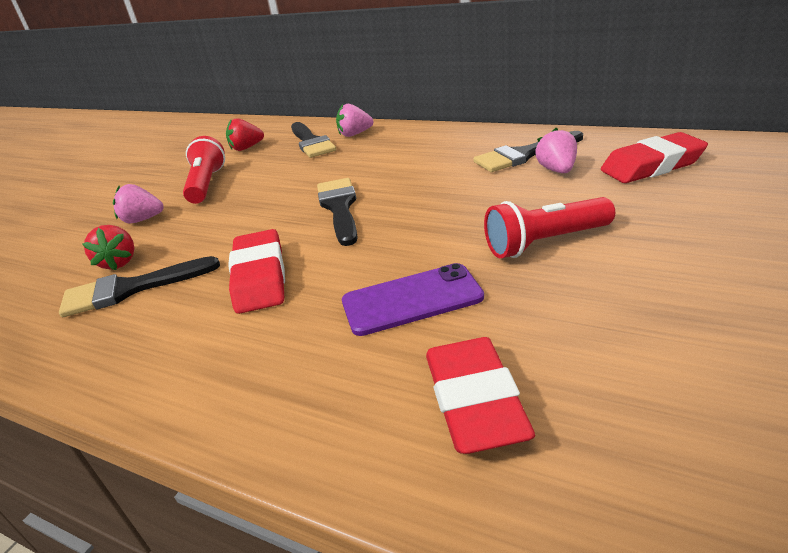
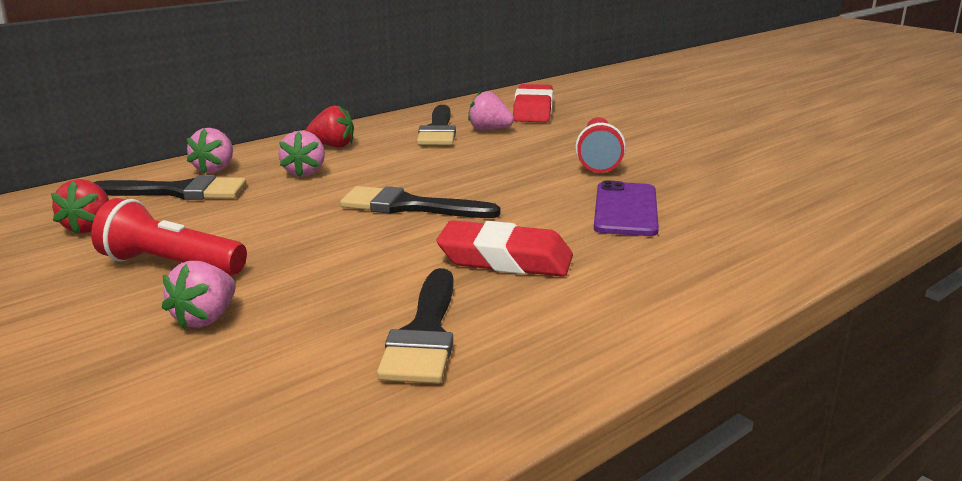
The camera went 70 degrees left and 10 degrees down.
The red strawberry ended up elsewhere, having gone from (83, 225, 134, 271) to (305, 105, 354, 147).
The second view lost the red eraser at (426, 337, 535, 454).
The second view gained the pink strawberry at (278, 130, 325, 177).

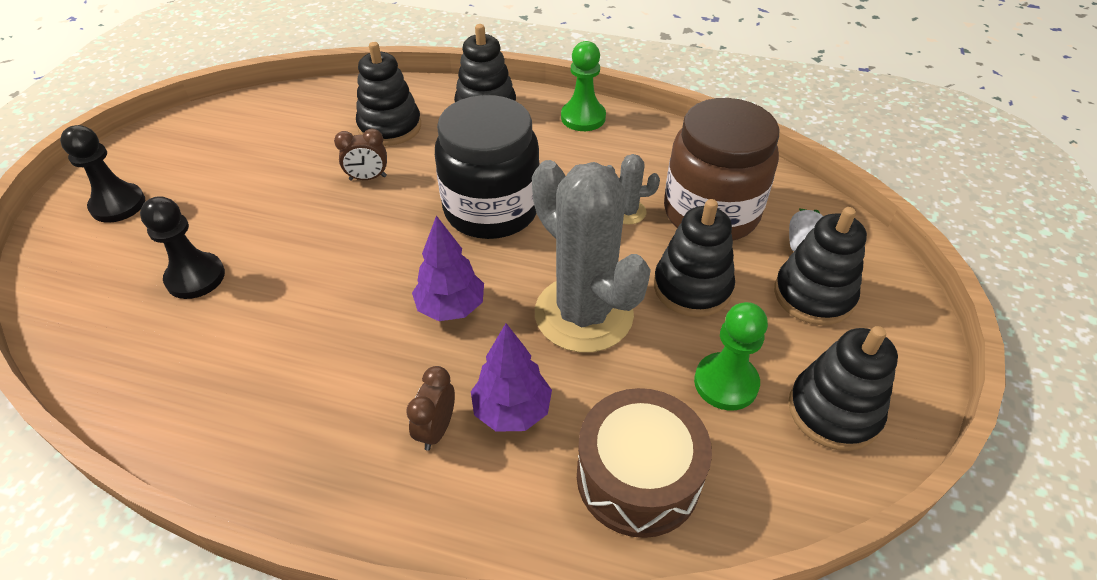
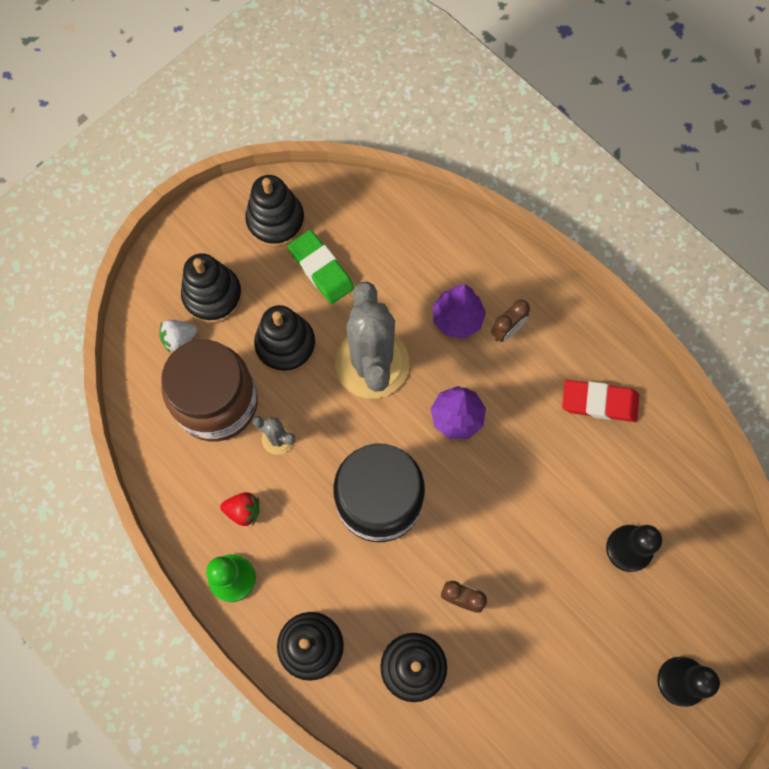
The camera went 150 degrees left and 25 degrees up.
The second view lost the brown drum at (577, 388, 712, 538).
Where the green pawn stood at (694, 302, 768, 410), the green eraser came to stand at (288, 230, 354, 304).
The second view gained the red strawberry at (220, 492, 259, 526).
The second view gained the red eraser at (562, 380, 639, 422).

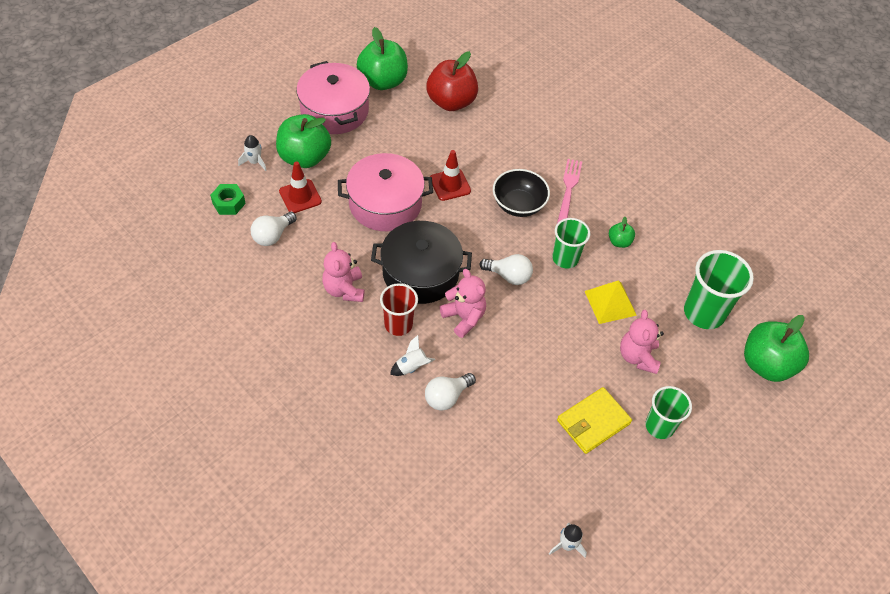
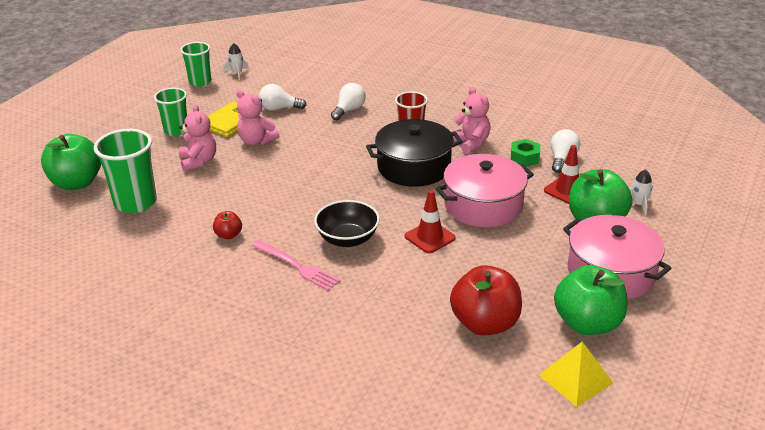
The camera went 165 degrees right and 20 degrees down.
The green nut ended up elsewhere, having gone from (210, 184, 246, 215) to (511, 139, 540, 167).
The second view lost the white rocket at (390, 335, 435, 376).
The pink teddy bear ended up elsewhere, having gone from (440, 269, 486, 338) to (236, 90, 280, 145).
The white light bulb ended up elsewhere, having gone from (480, 254, 533, 285) to (259, 84, 306, 111).
The green cup ended up elsewhere, having gone from (552, 218, 590, 269) to (180, 42, 211, 86).
The pink fork at (557, 159, 582, 223) ended up facing another way, 45 degrees counterclockwise from before.
The yellow pyramid ended up elsewhere, having gone from (585, 280, 637, 324) to (539, 342, 613, 407).
What was the green apple at (609, 217, 635, 248) turned into the red apple at (213, 211, 242, 239).

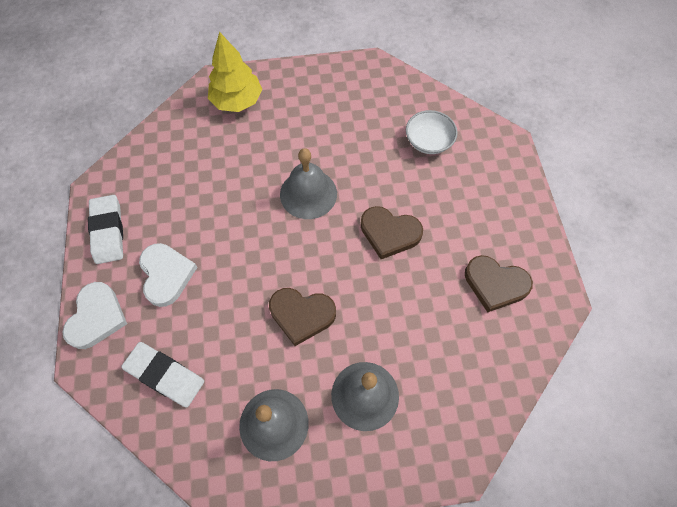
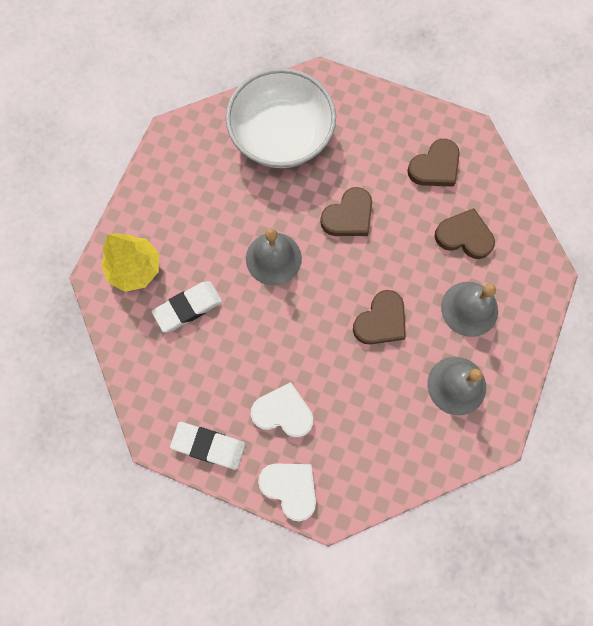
The camera went 60 degrees left and 10 degrees up.
The white eraser ended up elsewhere, having gone from (121, 342, 204, 407) to (151, 281, 223, 332).
The size of the white bowl at (406, 110, 458, 154) changed by a factor of 2.14.
The second view gained the brown heart at (435, 208, 495, 259).

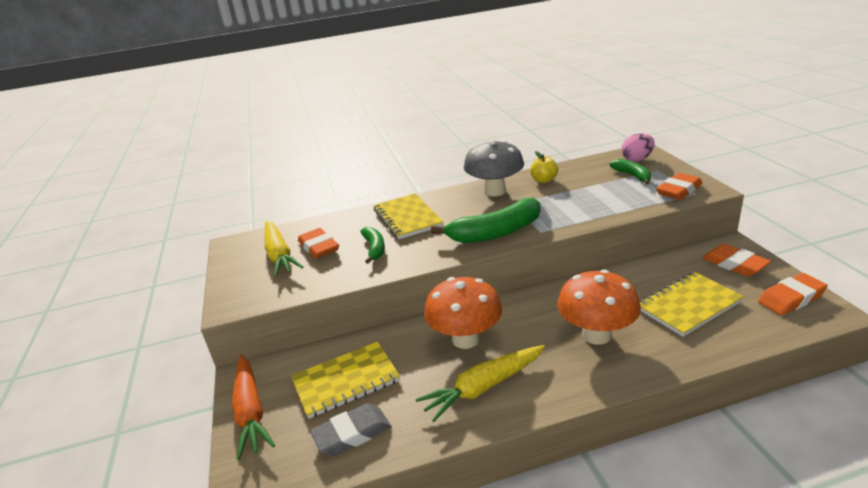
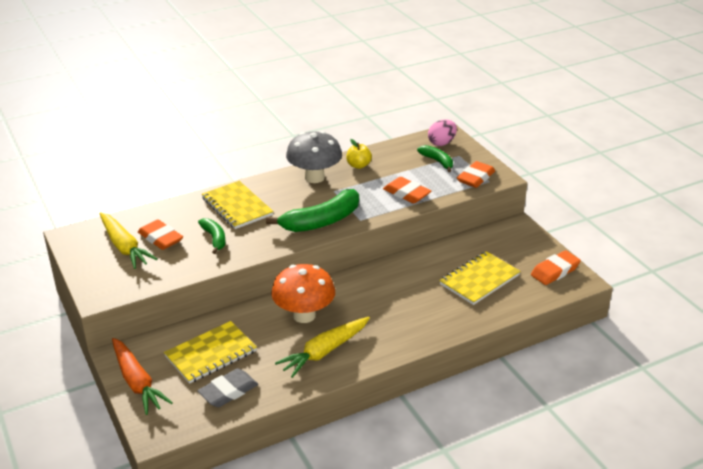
The camera went 15 degrees left and 5 degrees up.
The second view lost the orange mushroom at (557, 269, 641, 345).
The orange eraser ended up elsewhere, having gone from (702, 244, 771, 276) to (383, 177, 431, 203).

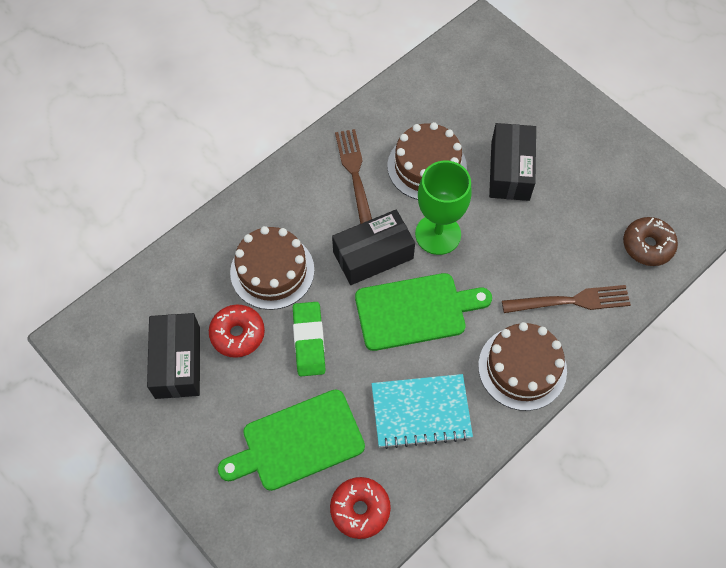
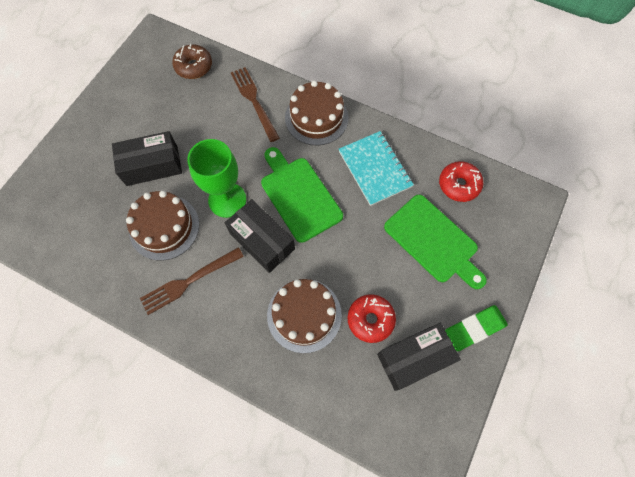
The camera went 110 degrees left and 5 degrees up.
The green eraser ended up elsewhere, having gone from (293, 302, 326, 376) to (445, 305, 508, 351).

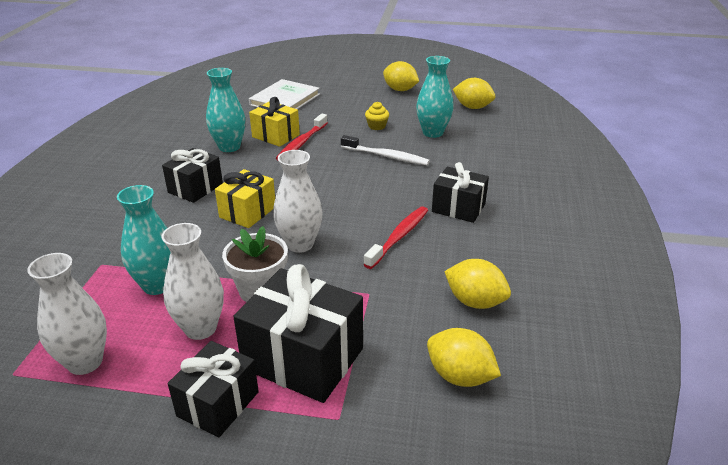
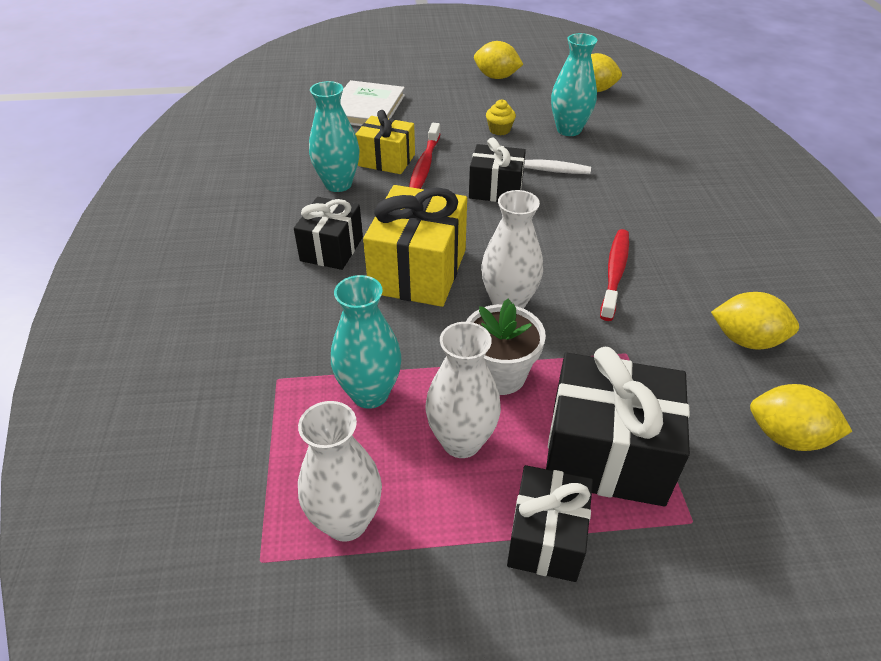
The camera went 15 degrees left and 10 degrees up.
The size of the yellow gift at (215, 169, 275, 228) changed by a factor of 1.59.
The black gift ended up elsewhere, having gone from (432, 162, 489, 223) to (469, 138, 526, 202).

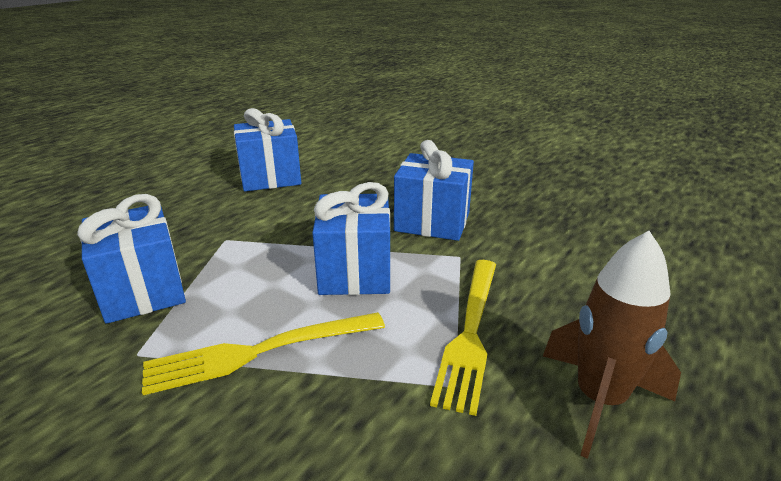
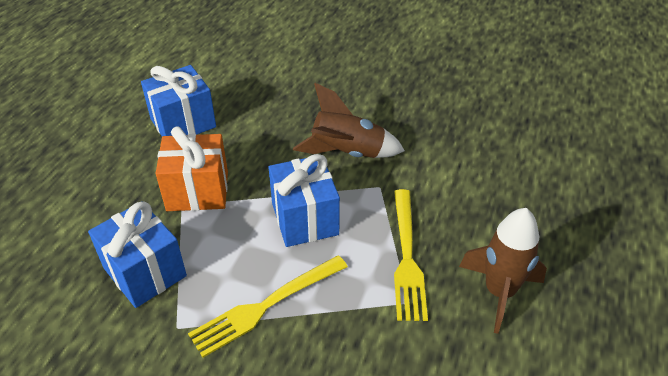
The camera went 15 degrees left and 15 degrees up.
Where the blue gift stood at (394, 140, 474, 241), the brown rocket came to stand at (293, 83, 405, 158).
The second view gained the orange gift at (155, 126, 228, 211).

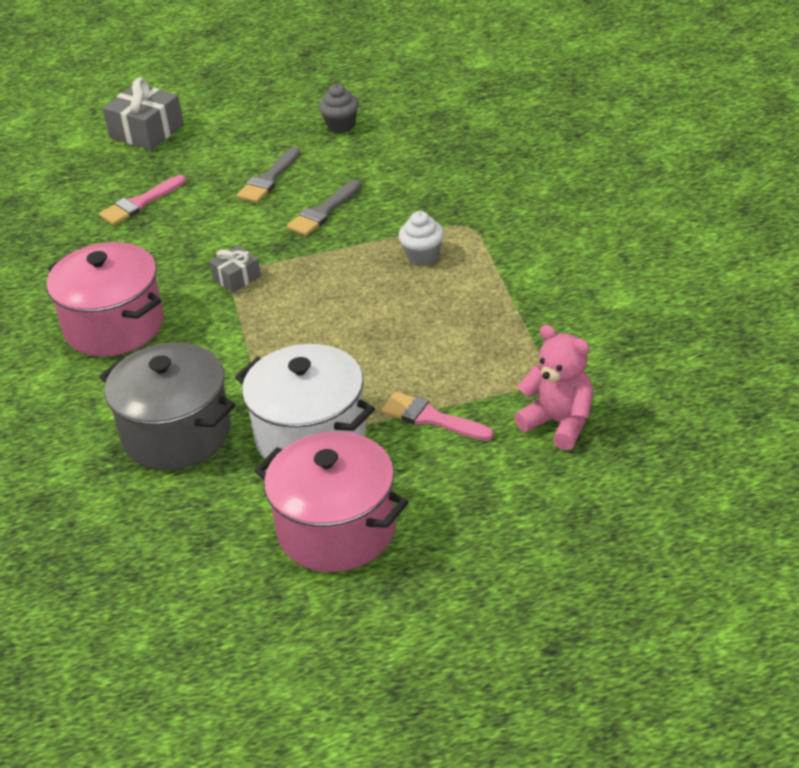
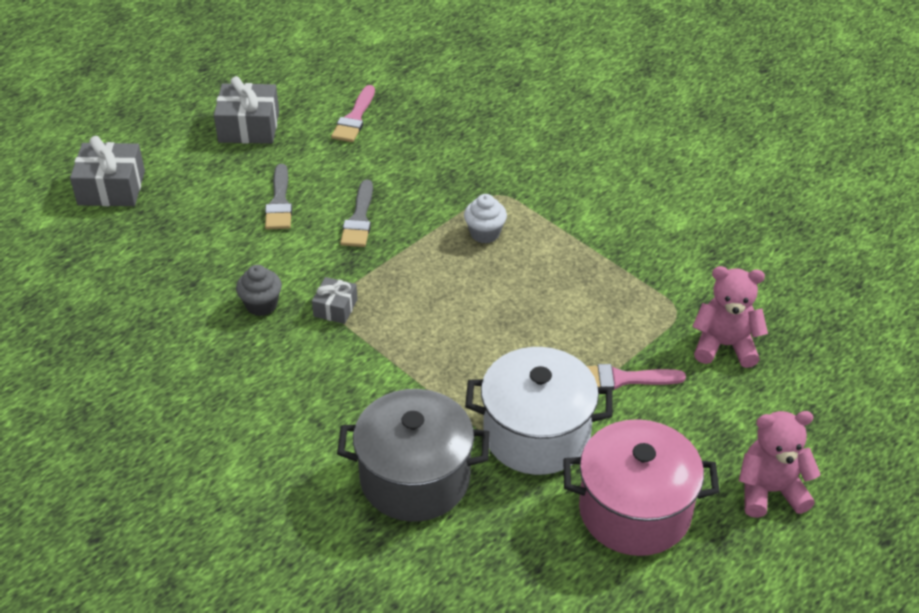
The camera went 35 degrees left and 5 degrees up.
The second view lost the pink pot at (47, 242, 164, 357).
The pink brush ended up elsewhere, having gone from (99, 175, 186, 225) to (331, 85, 375, 142).
The grey cupcake ended up elsewhere, having gone from (319, 84, 359, 133) to (236, 265, 282, 316).
The second view gained the grey gift at (214, 76, 279, 144).
The second view gained the pink teddy bear at (739, 411, 821, 518).

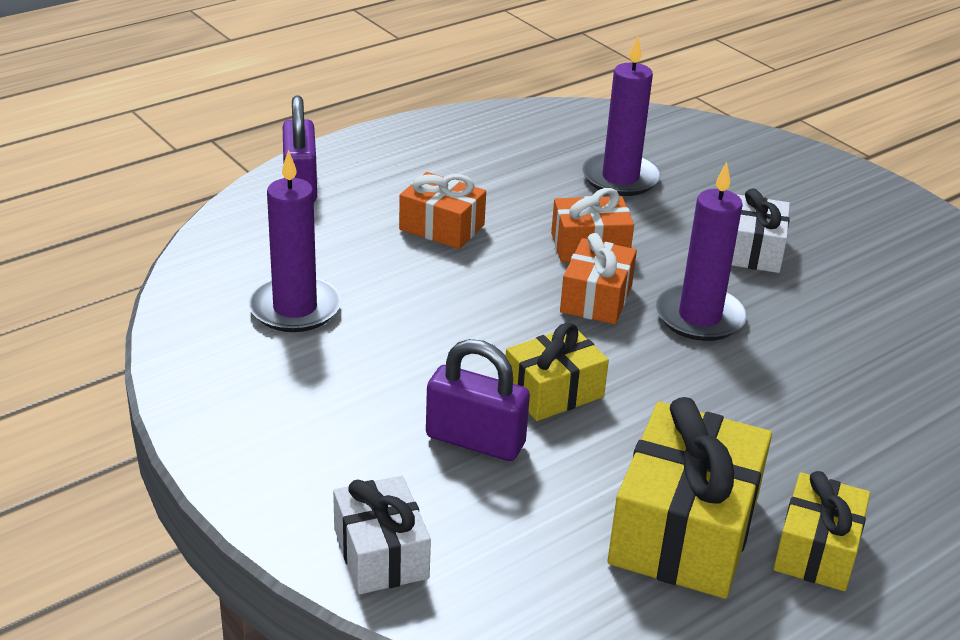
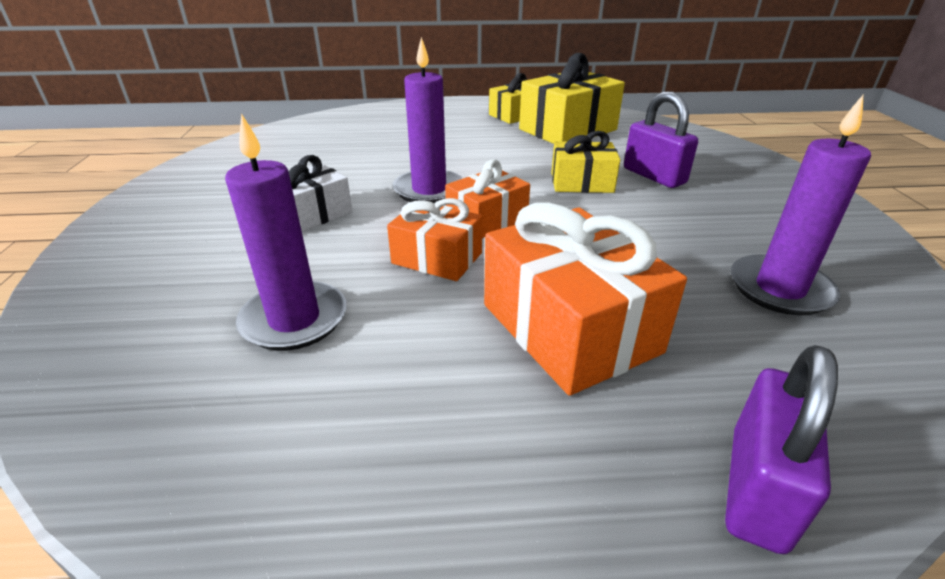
The camera went 145 degrees left and 0 degrees up.
The second view lost the white gift at (333, 475, 431, 594).
The size of the orange gift at (399, 172, 486, 249) changed by a factor of 1.68.

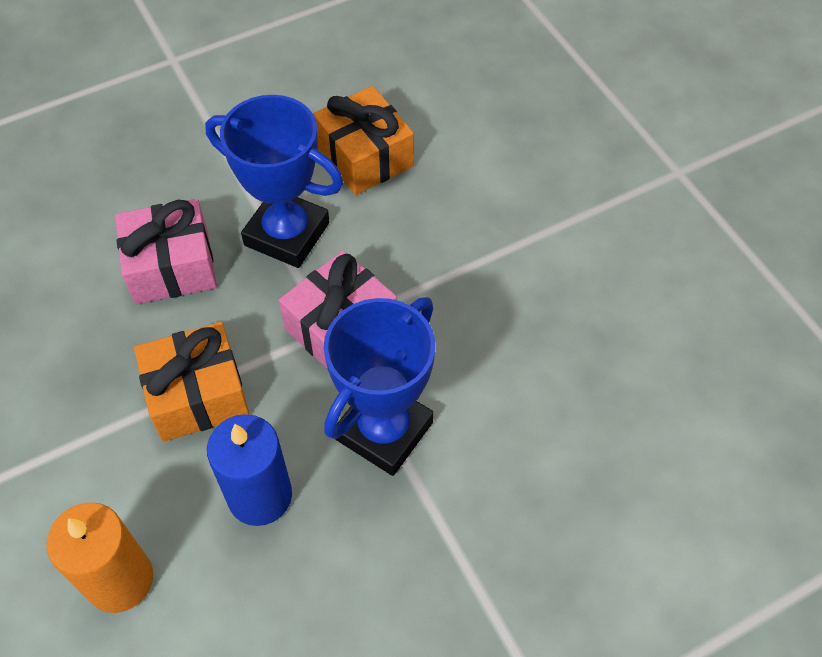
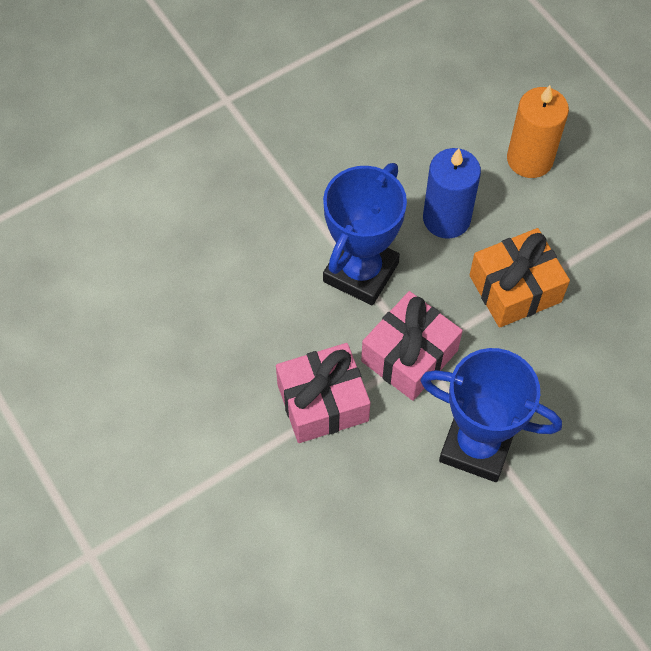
The camera went 175 degrees right and 5 degrees up.
The pink gift ended up elsewhere, having gone from (115, 199, 217, 304) to (276, 343, 370, 443).
The second view lost the orange gift at (313, 86, 414, 195).

